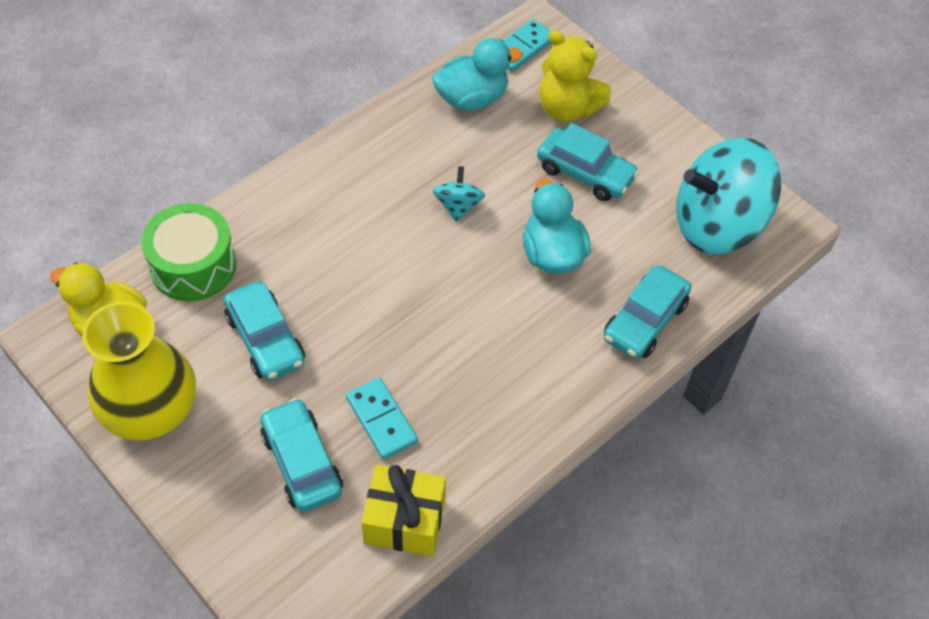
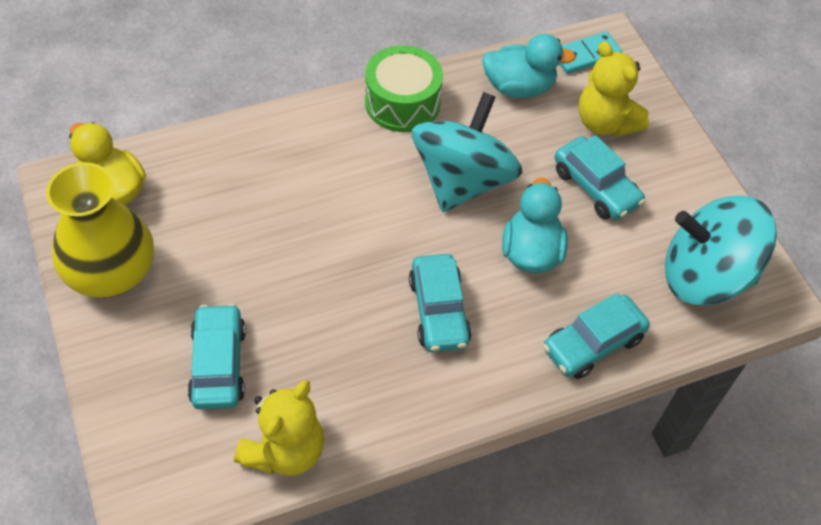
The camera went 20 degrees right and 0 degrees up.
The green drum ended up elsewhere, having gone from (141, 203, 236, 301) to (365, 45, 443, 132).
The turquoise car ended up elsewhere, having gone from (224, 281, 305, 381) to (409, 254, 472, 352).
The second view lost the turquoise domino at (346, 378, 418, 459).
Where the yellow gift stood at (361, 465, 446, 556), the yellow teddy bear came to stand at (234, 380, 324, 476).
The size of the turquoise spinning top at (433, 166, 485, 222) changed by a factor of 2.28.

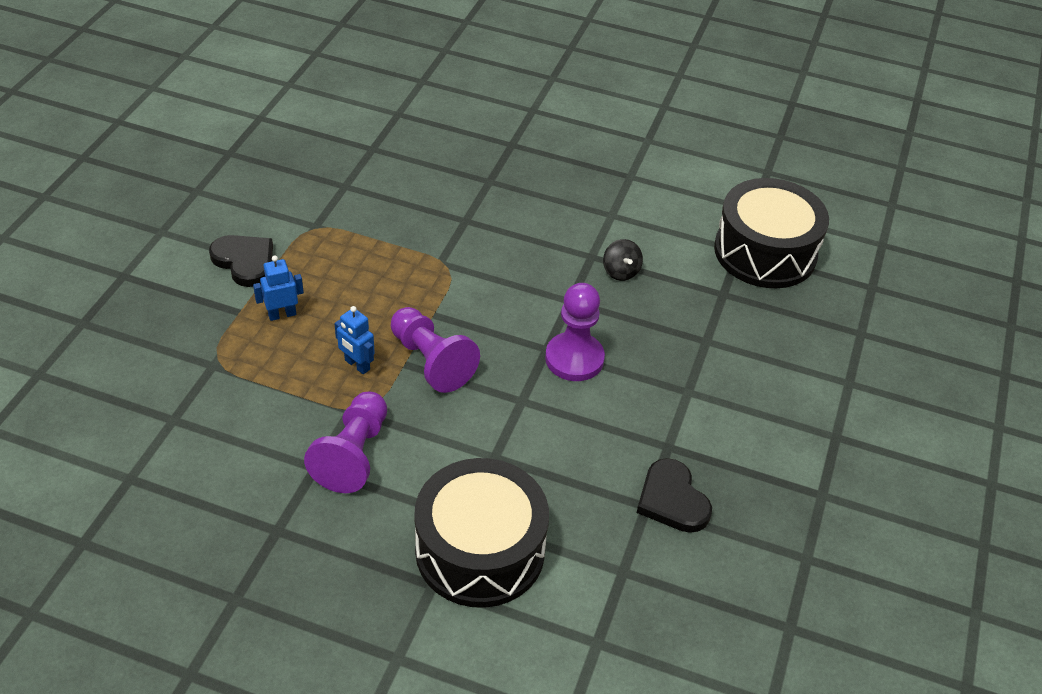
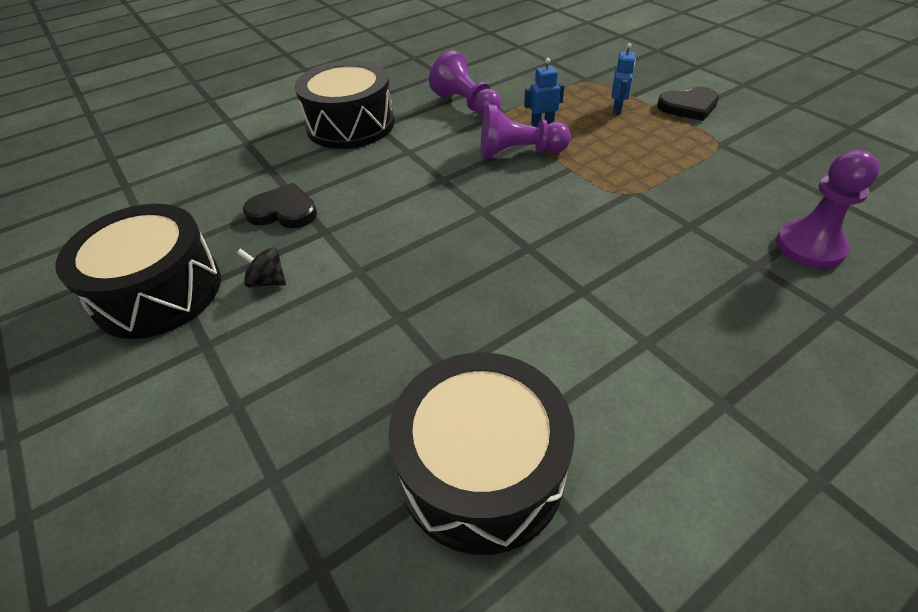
The camera went 130 degrees right and 0 degrees up.
The purple pawn ended up elsewhere, having gone from (545, 283, 605, 381) to (776, 150, 880, 269).
The black spinning top ended up elsewhere, having gone from (603, 239, 643, 281) to (237, 247, 286, 287).
The second view gained the black drum at (56, 204, 221, 339).

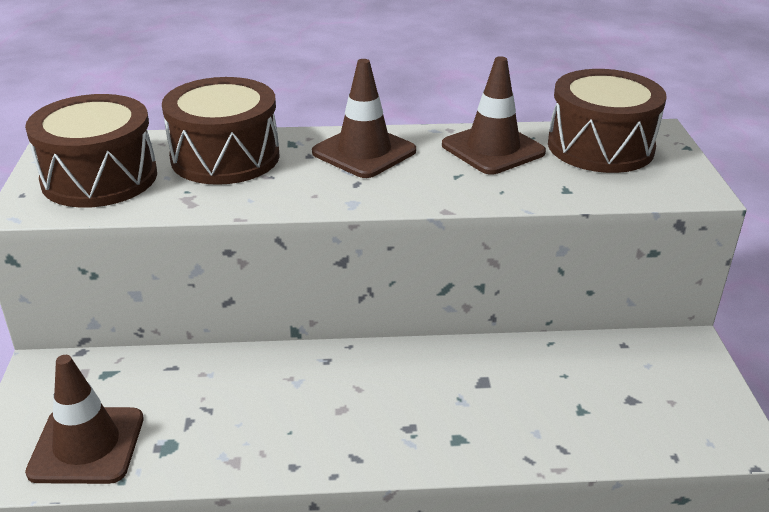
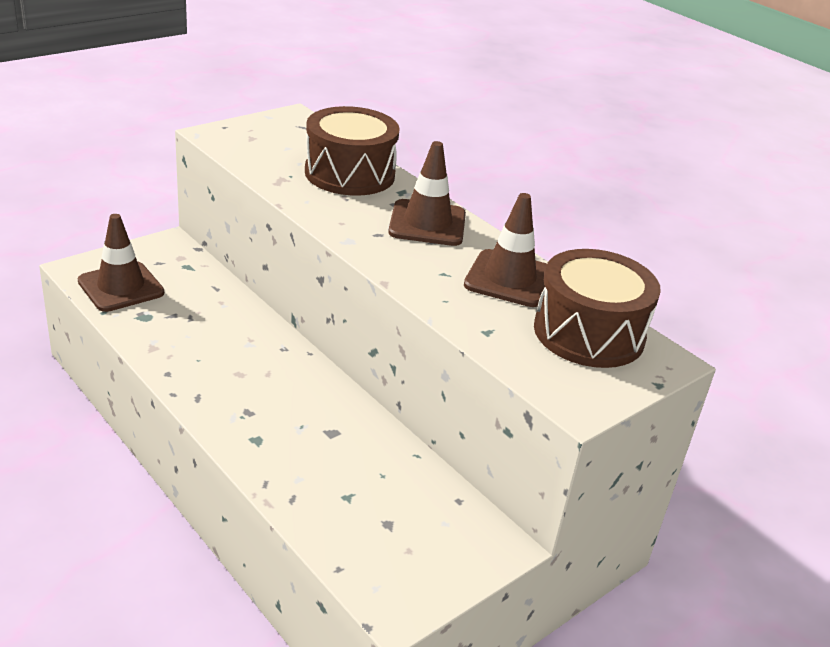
The camera went 50 degrees right and 0 degrees up.
The second view lost the brown drum at (25, 94, 157, 208).

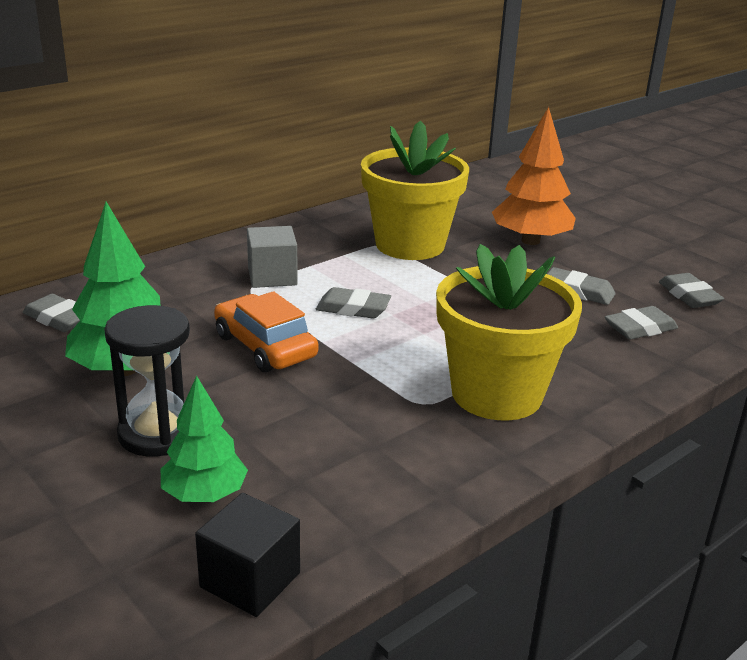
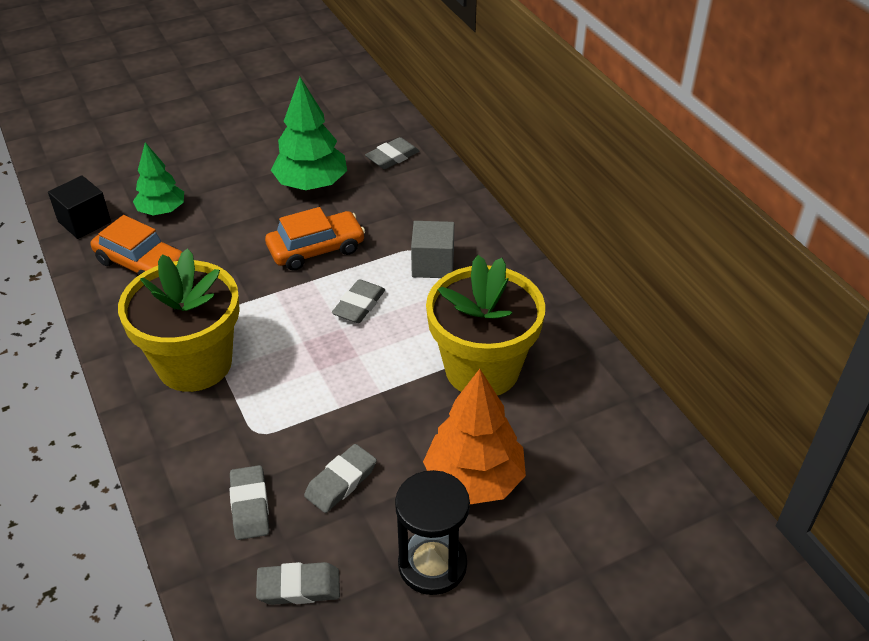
The camera went 105 degrees right and 15 degrees up.
The black hourglass ended up elsewhere, having gone from (104, 305, 190, 457) to (395, 470, 470, 595).
The second view gained the orange car at (91, 215, 182, 276).

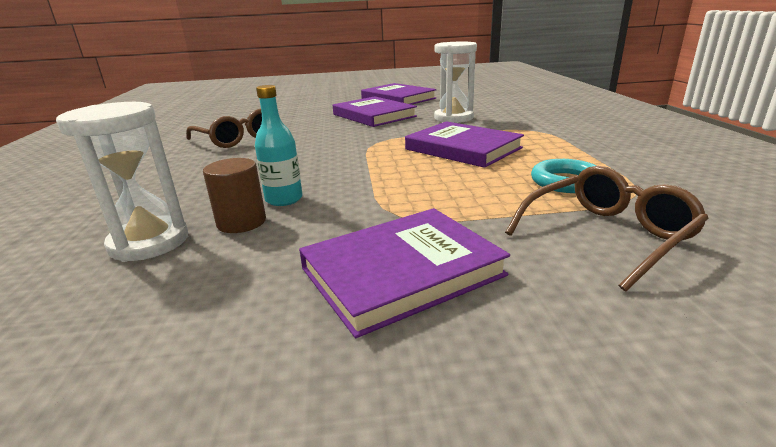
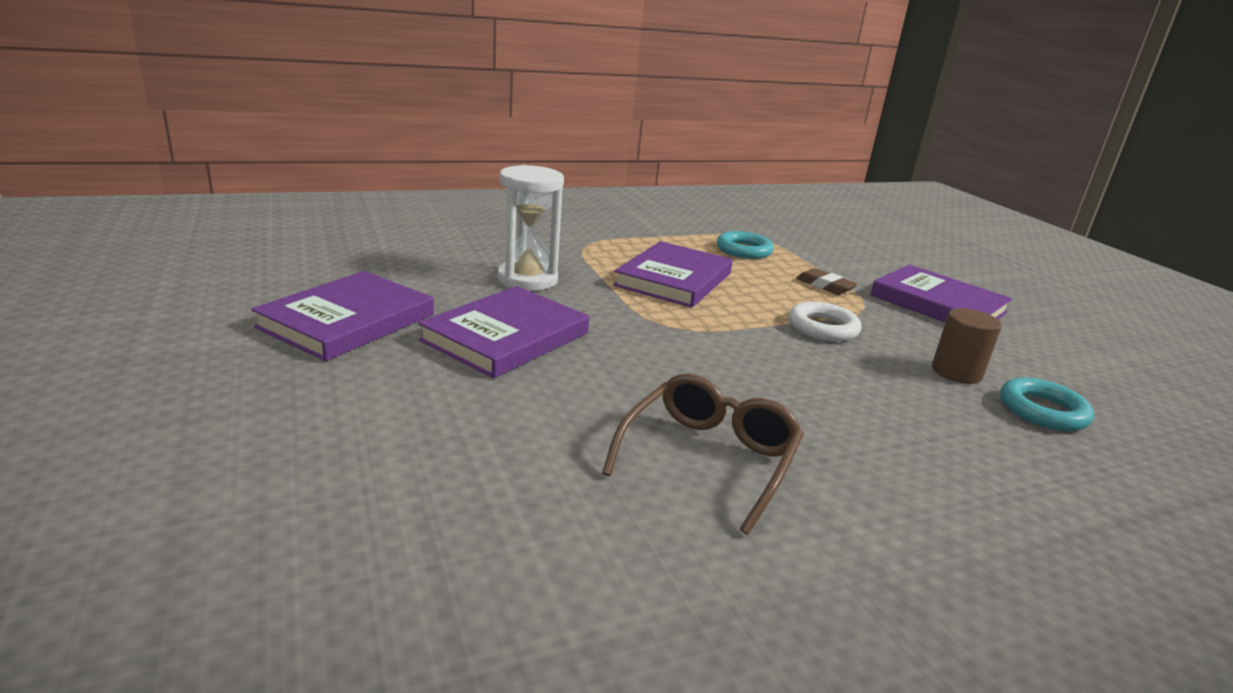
The camera went 110 degrees left and 0 degrees up.
Where the white hourglass stood at (56, 102, 188, 262), the turquoise ring came to stand at (1000, 377, 1094, 431).
The second view lost the turquoise bottle at (255, 85, 303, 206).
The second view lost the brown glasses at (505, 166, 709, 292).
The second view gained the white ring at (789, 301, 861, 342).
The second view gained the brown eraser at (796, 268, 858, 295).

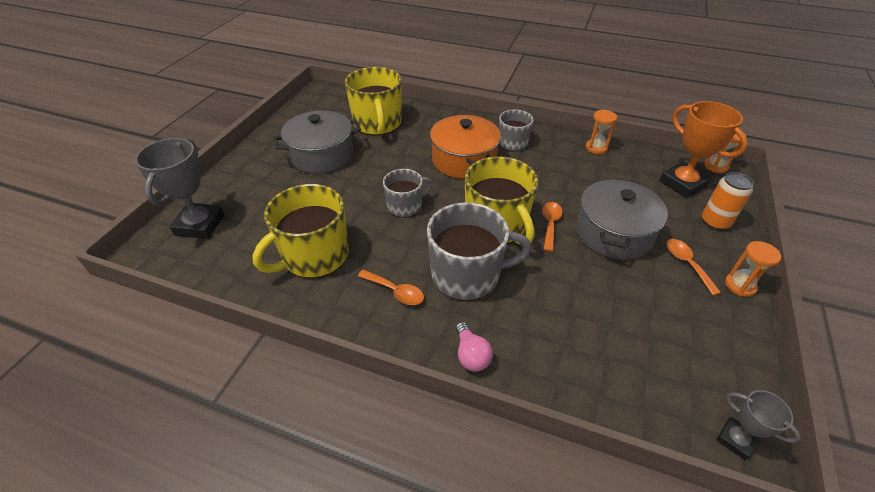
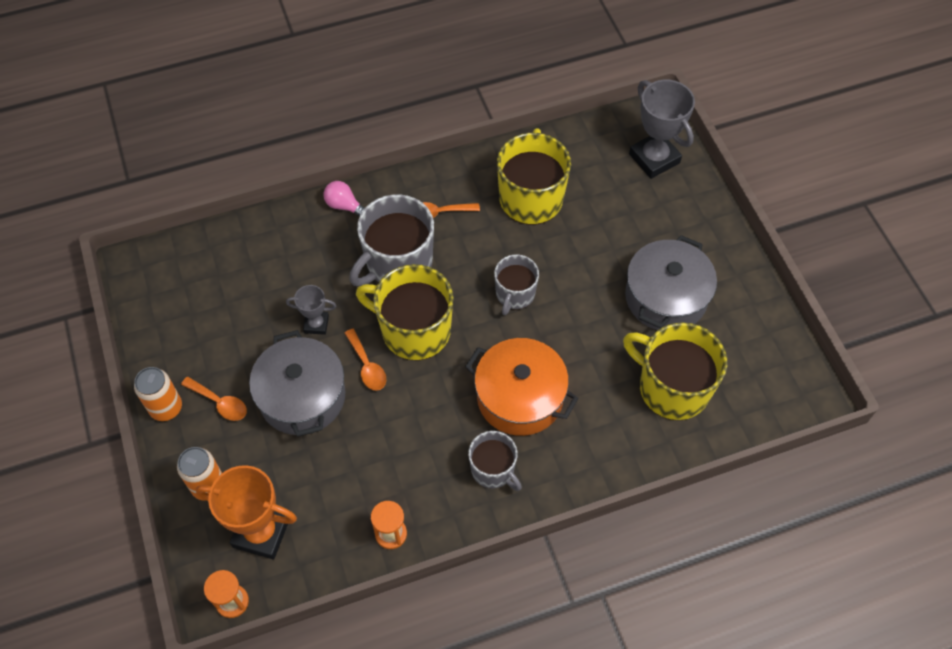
The camera went 140 degrees right and 15 degrees up.
The grey trophy ended up elsewhere, having gone from (717, 390, 801, 460) to (286, 285, 336, 335).
Where the orange hourglass stood at (725, 241, 781, 297), the orange can came to stand at (134, 367, 182, 421).

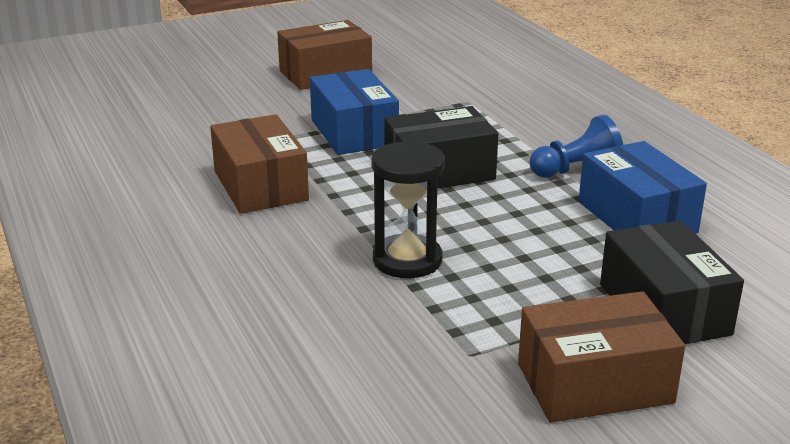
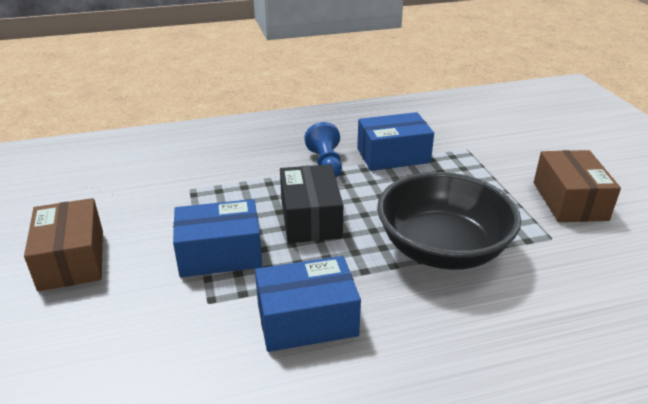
The camera went 80 degrees left and 5 degrees up.
What was the brown box at (210, 114, 309, 214) turned into the blue box at (255, 256, 361, 352).
Where the black hourglass stood at (371, 141, 445, 278), the black bowl came to stand at (377, 172, 521, 270).
The second view lost the black box at (600, 220, 744, 344).

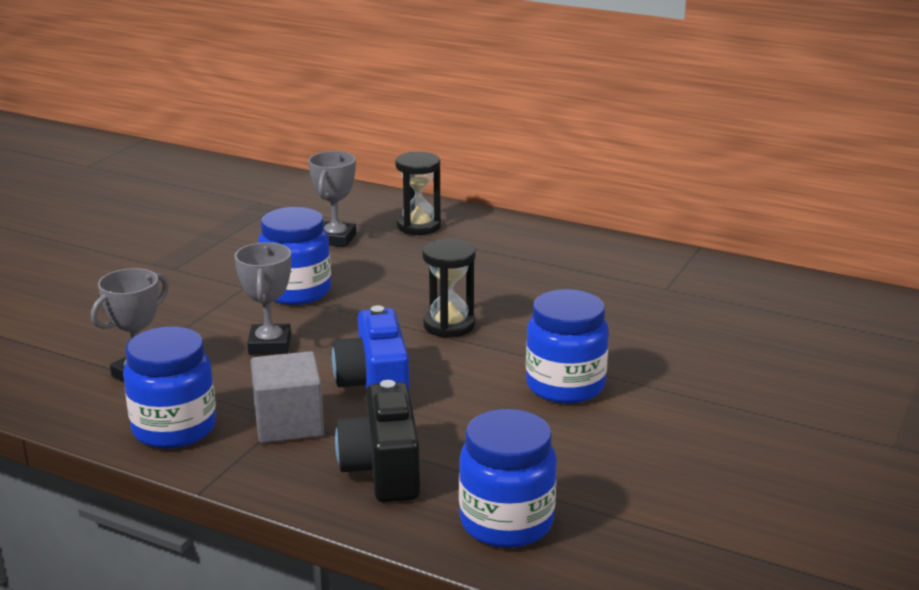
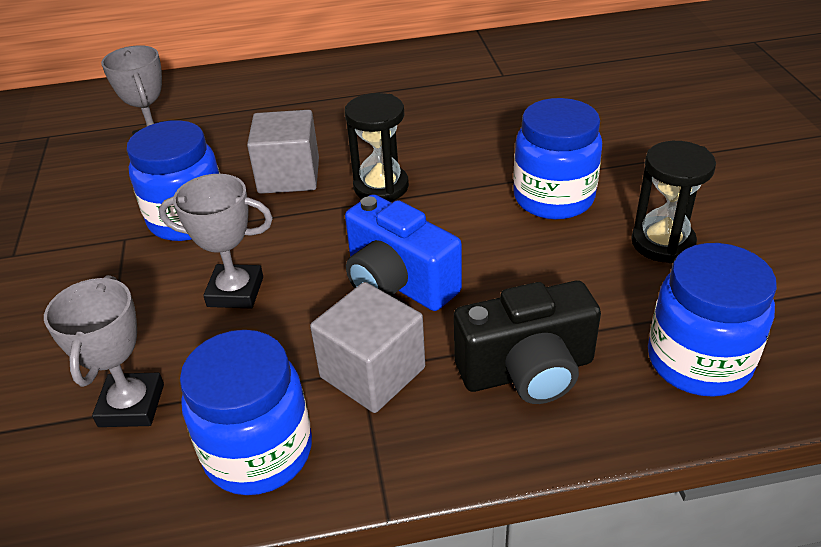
The camera went 35 degrees left and 15 degrees up.
The grey trophy at (235, 242, 291, 354) ended up facing another way, 45 degrees counterclockwise from before.
The black camera at (335, 380, 420, 502) ended up facing another way, 60 degrees counterclockwise from before.
The black hourglass ended up elsewhere, having gone from (395, 152, 441, 235) to (631, 141, 716, 263).
The second view gained the grey cube at (247, 110, 319, 194).

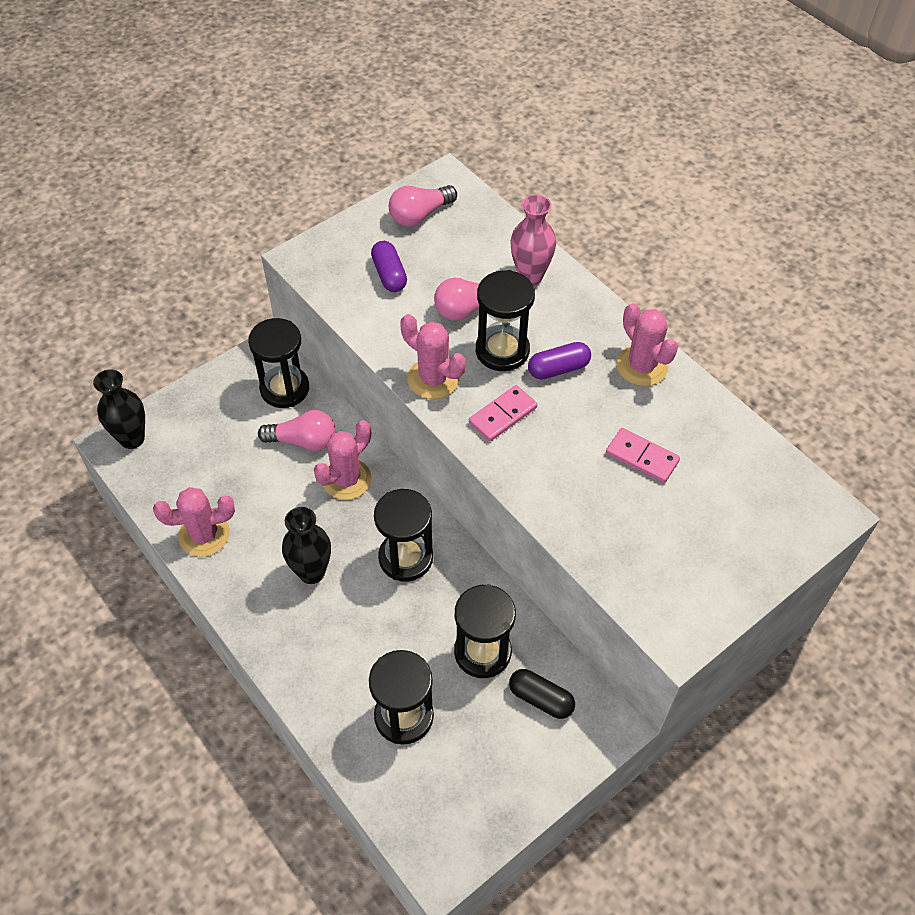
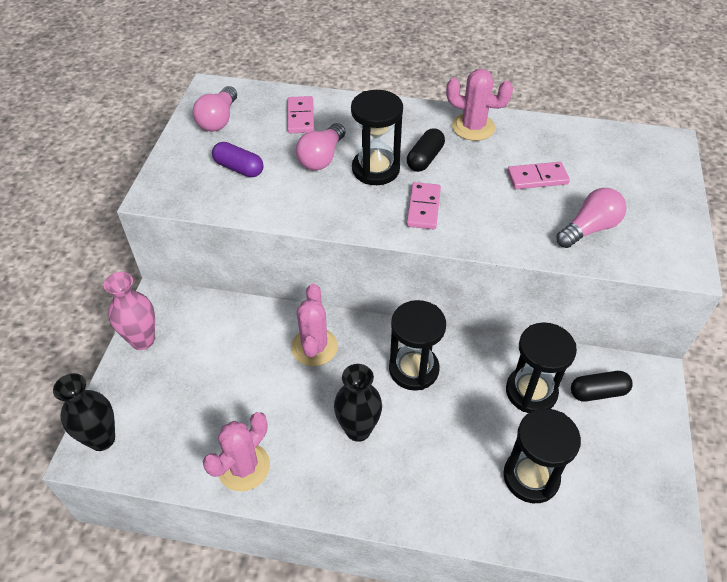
The camera went 40 degrees left and 5 degrees down.
The second view lost the black hourglass at (248, 318, 309, 408).
The pink light bulb ended up elsewhere, having gone from (258, 410, 336, 451) to (556, 188, 626, 248).
The second view lost the pink cactus at (400, 314, 466, 399).
The pink vase ended up elsewhere, having gone from (510, 194, 556, 285) to (104, 272, 155, 350).
What was the purple capsule at (528, 342, 591, 380) turned into the black capsule at (407, 128, 445, 172).
The second view gained the pink domino at (287, 96, 314, 133).

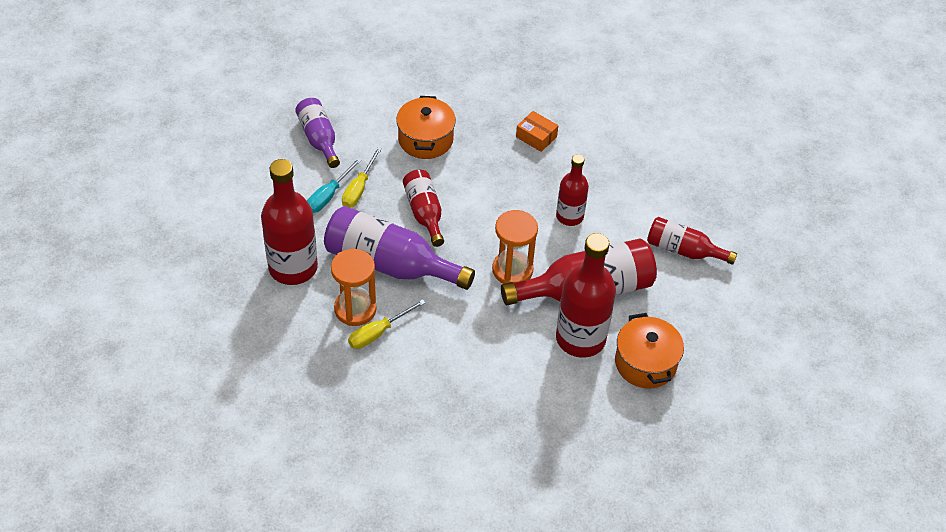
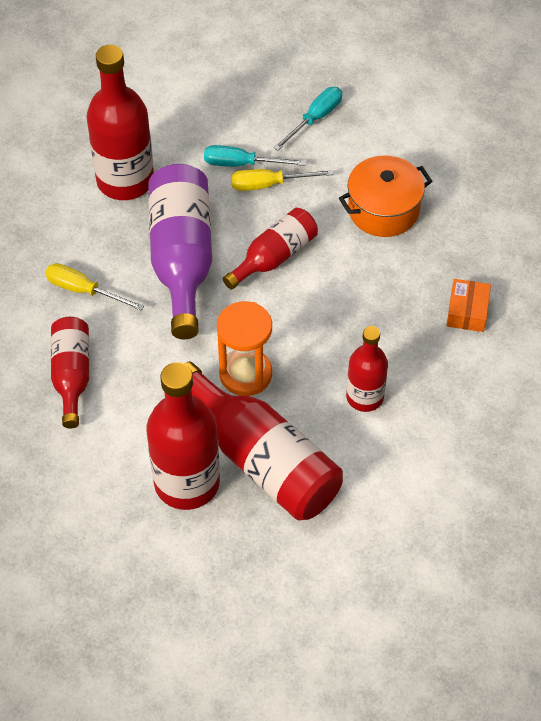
The camera went 65 degrees right and 5 degrees up.
Where the purple bottle stood at (295, 98, 340, 168), the turquoise screwdriver came to stand at (273, 87, 342, 151).
The second view lost the orange hourglass at (331, 249, 377, 326).
The second view lost the orange pot at (615, 313, 684, 389).
The red bottle ended up elsewhere, having gone from (647, 217, 737, 265) to (51, 317, 89, 428).

